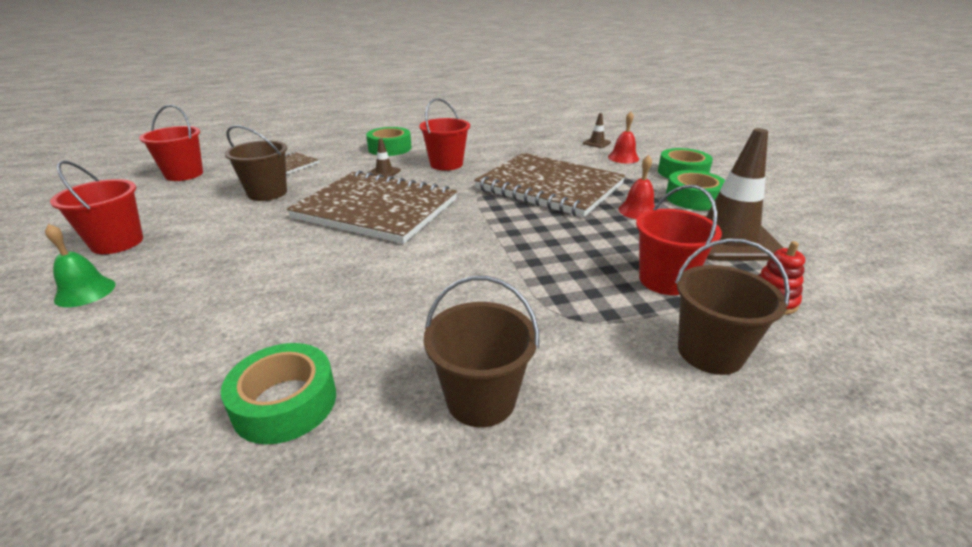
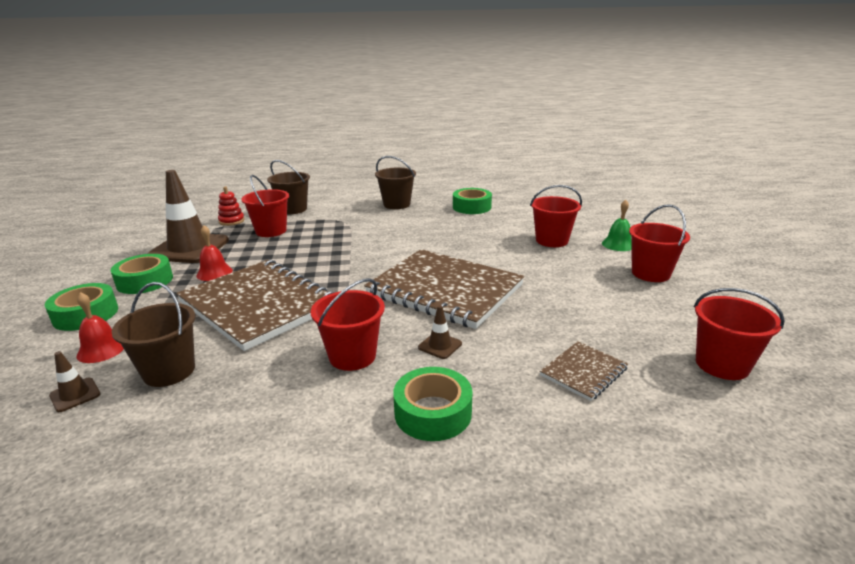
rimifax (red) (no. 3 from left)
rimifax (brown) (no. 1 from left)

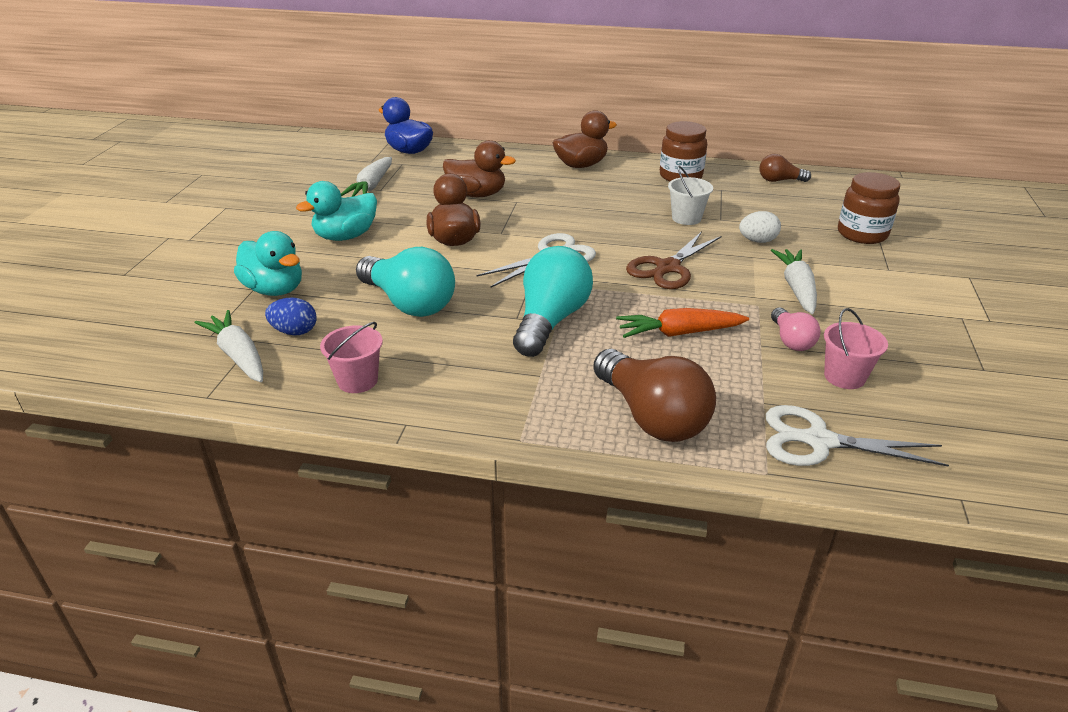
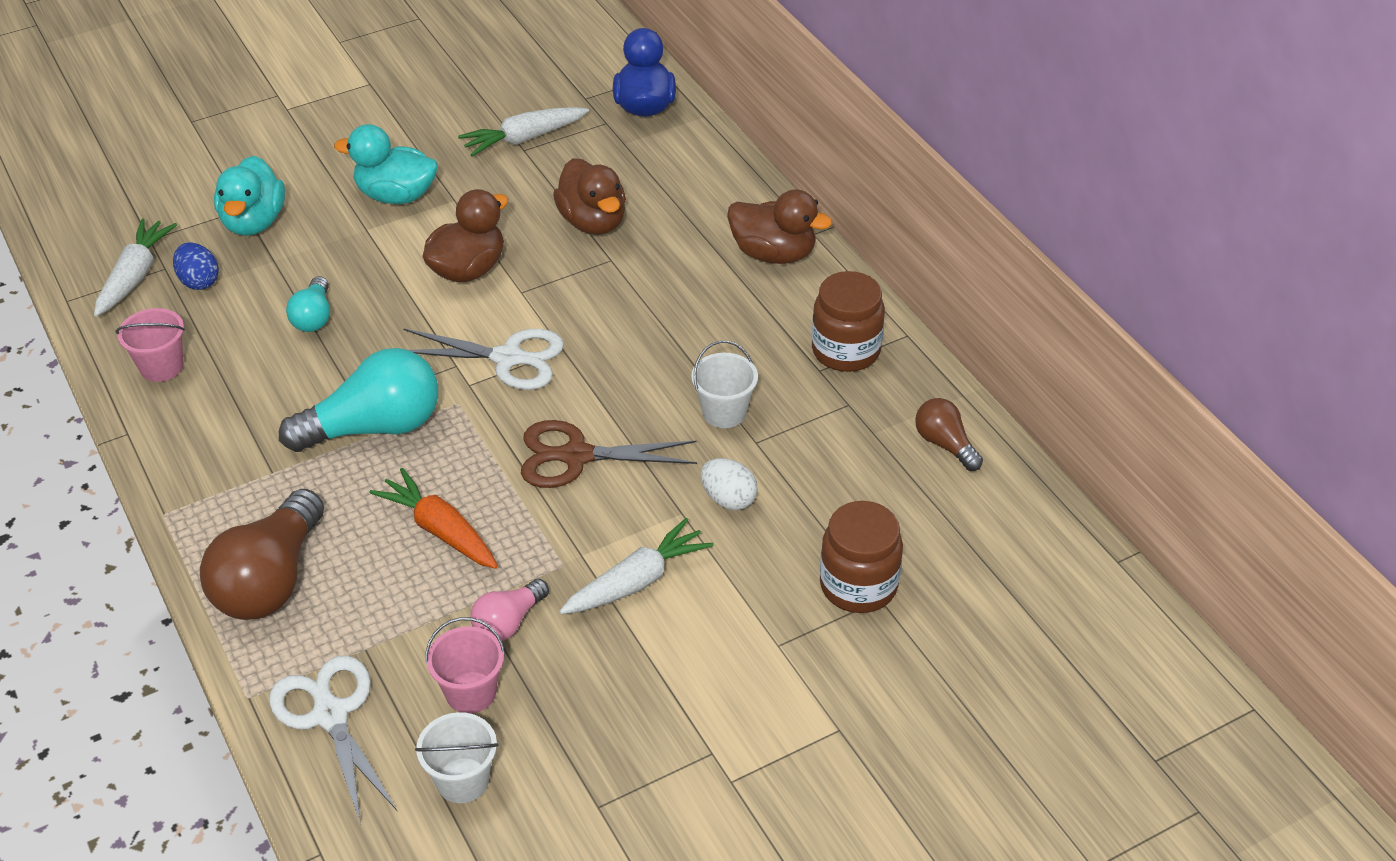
rimifax (white) (no. 1 from left)
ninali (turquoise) (no. 1 from left)

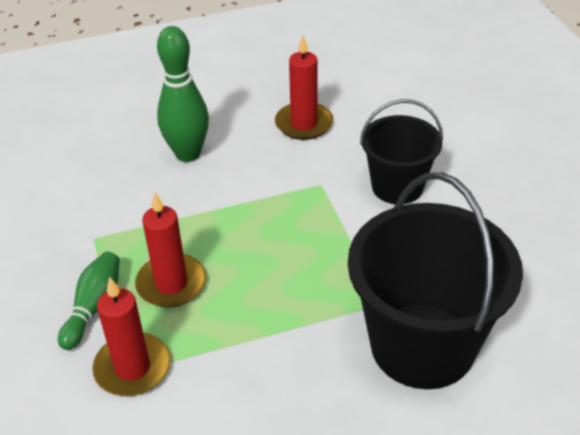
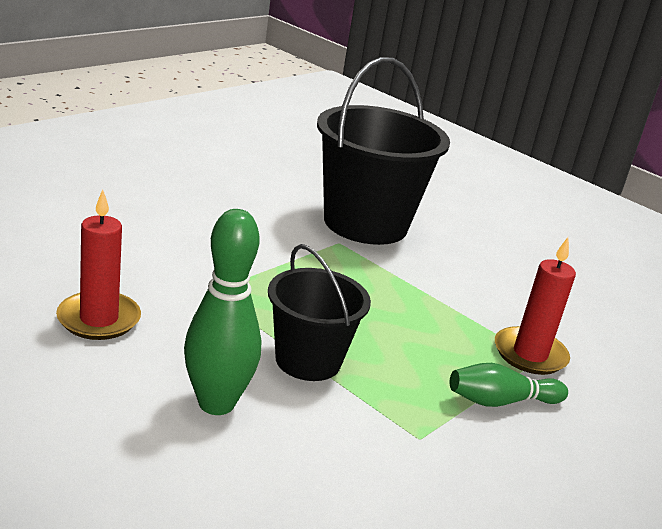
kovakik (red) (no. 2 from left in the first image)
rimifax (black) (no. 1 from left)

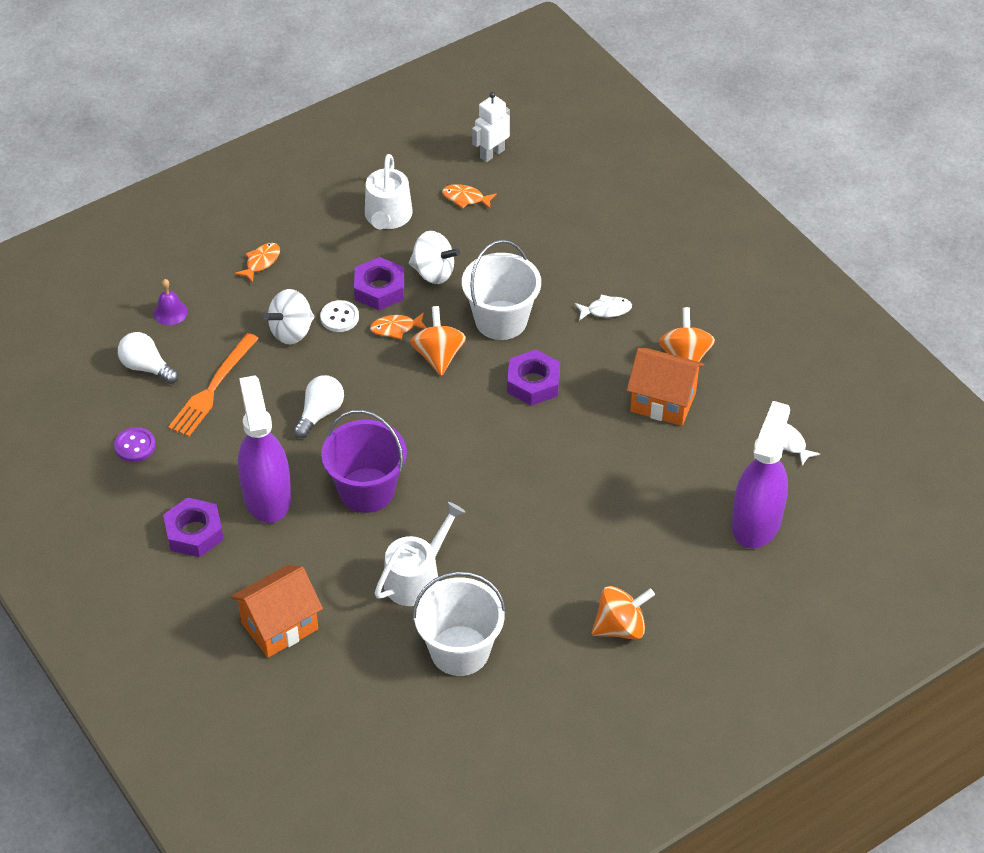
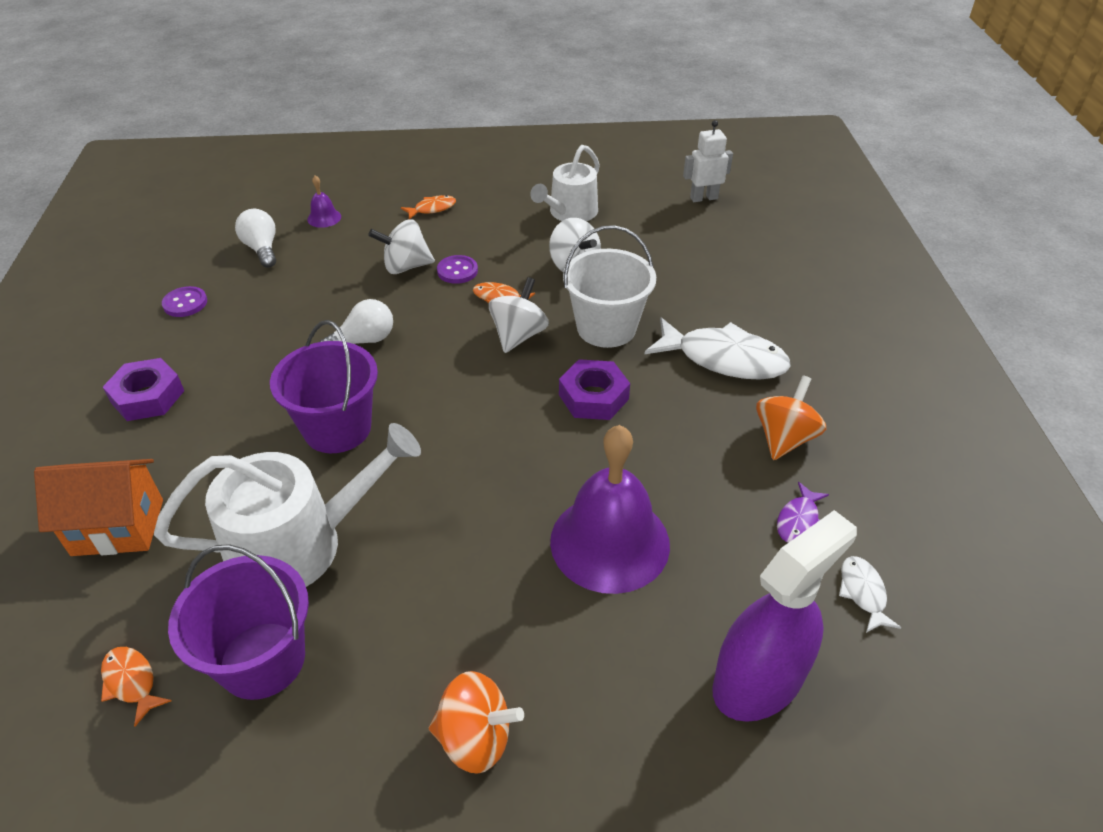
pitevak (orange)
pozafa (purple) (no. 1 from left in the first image)
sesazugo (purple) (no. 2 from left in the first image)
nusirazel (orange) (no. 2 from left in the first image)
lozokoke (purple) (no. 2 from left)
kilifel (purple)
kilifel (orange) (no. 1 from left)
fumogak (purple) (no. 2 from left)
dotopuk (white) (no. 2 from left)
rimifax (purple) (no. 1 from left)
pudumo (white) (no. 1 from left)
kilifel (white) (no. 1 from left)

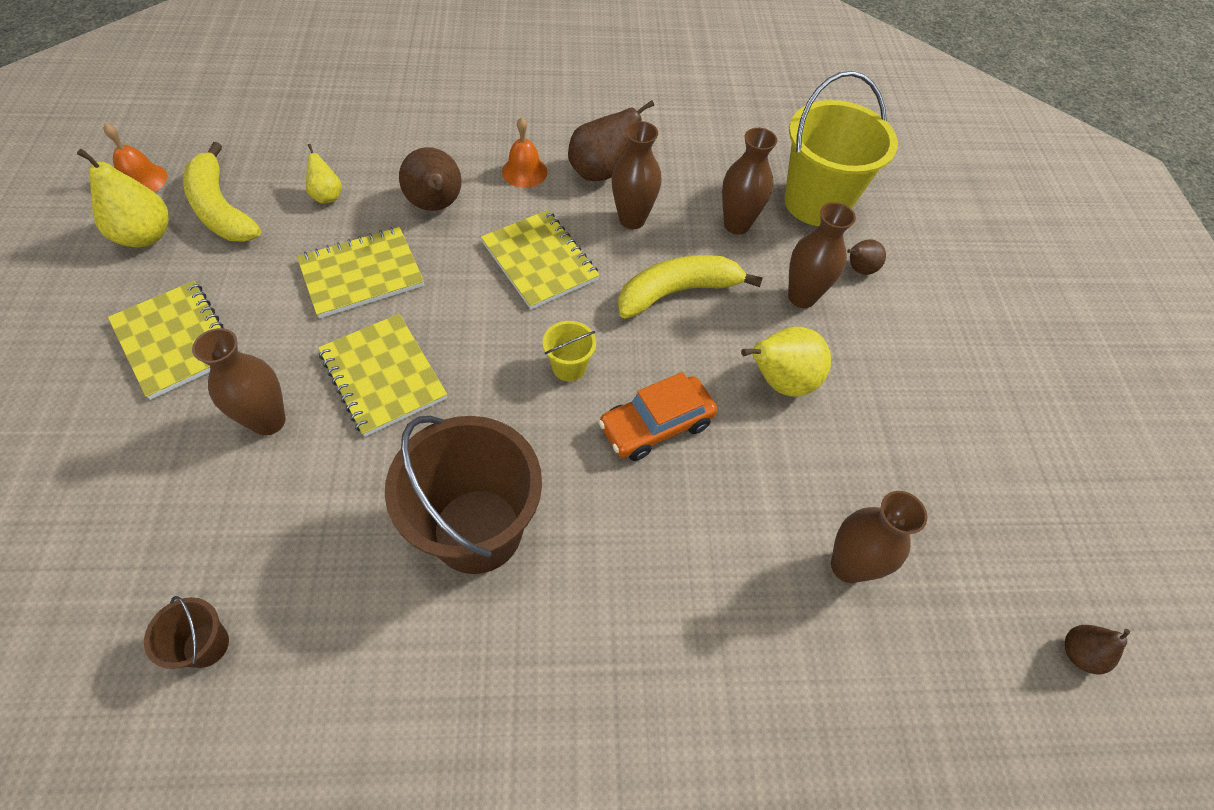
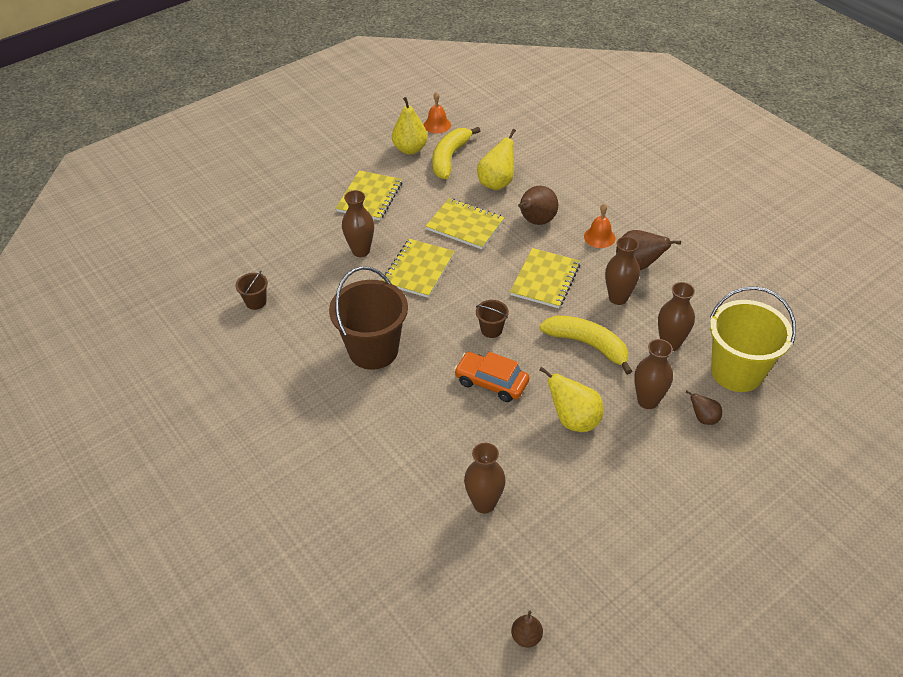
rimifax (brown) (no. 3 from left)
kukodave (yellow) (no. 2 from left)

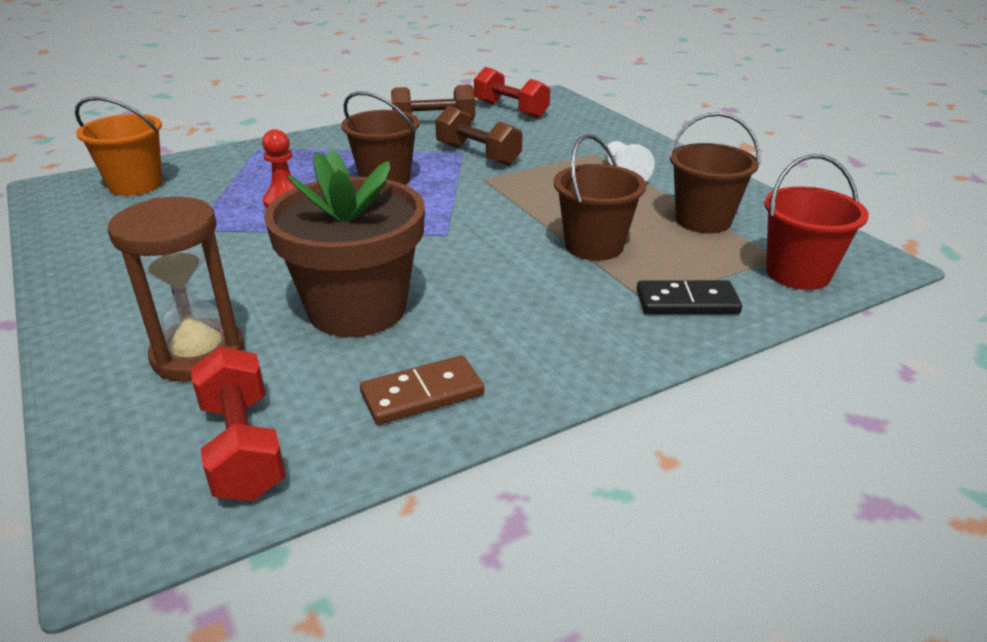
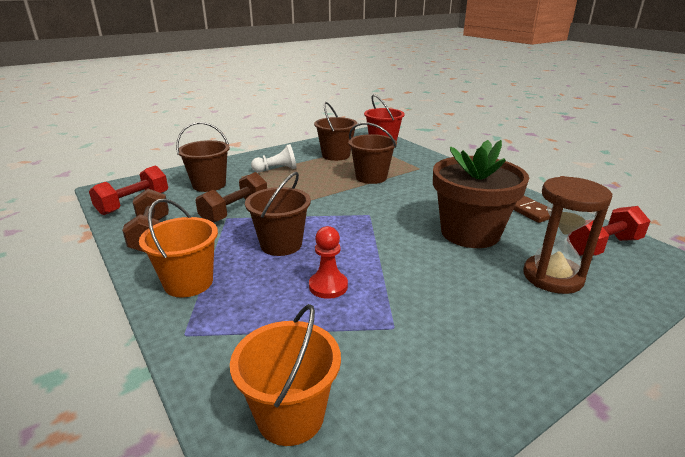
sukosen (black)
rimifax (orange) (no. 1 from left)
rimifax (brown) (no. 1 from left)

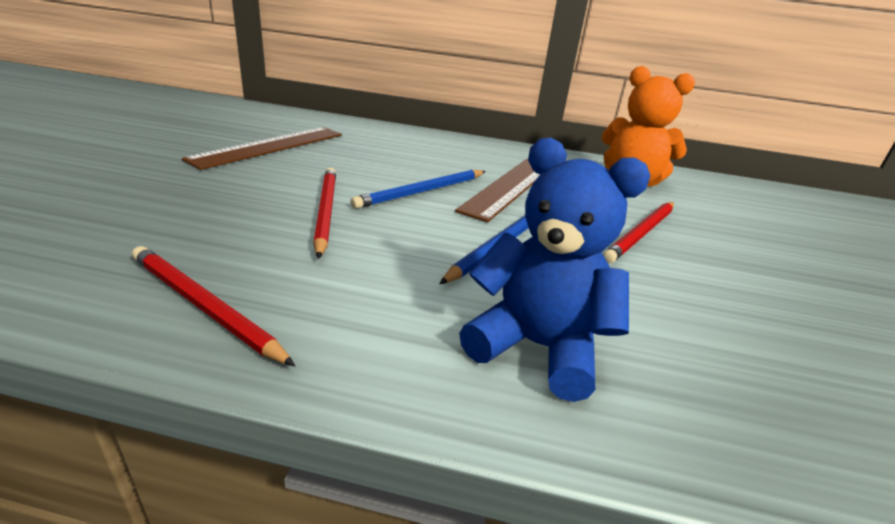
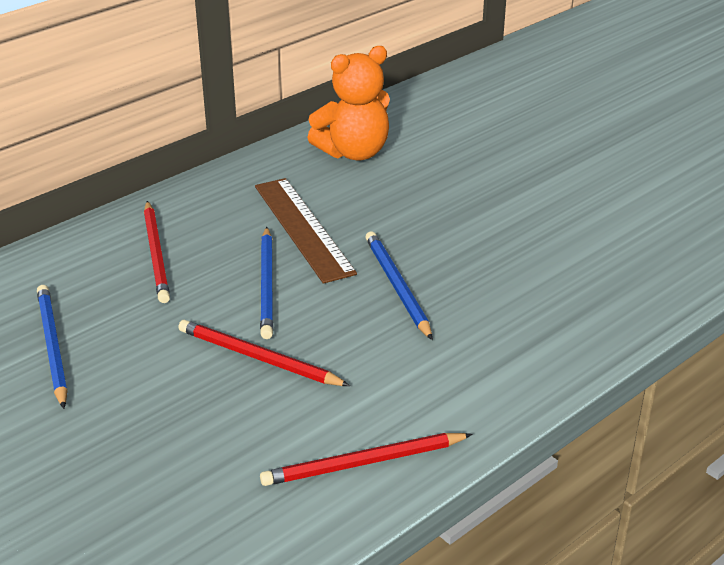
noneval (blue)
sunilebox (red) (no. 1 from left)
sunilebox (blue) (no. 1 from left)

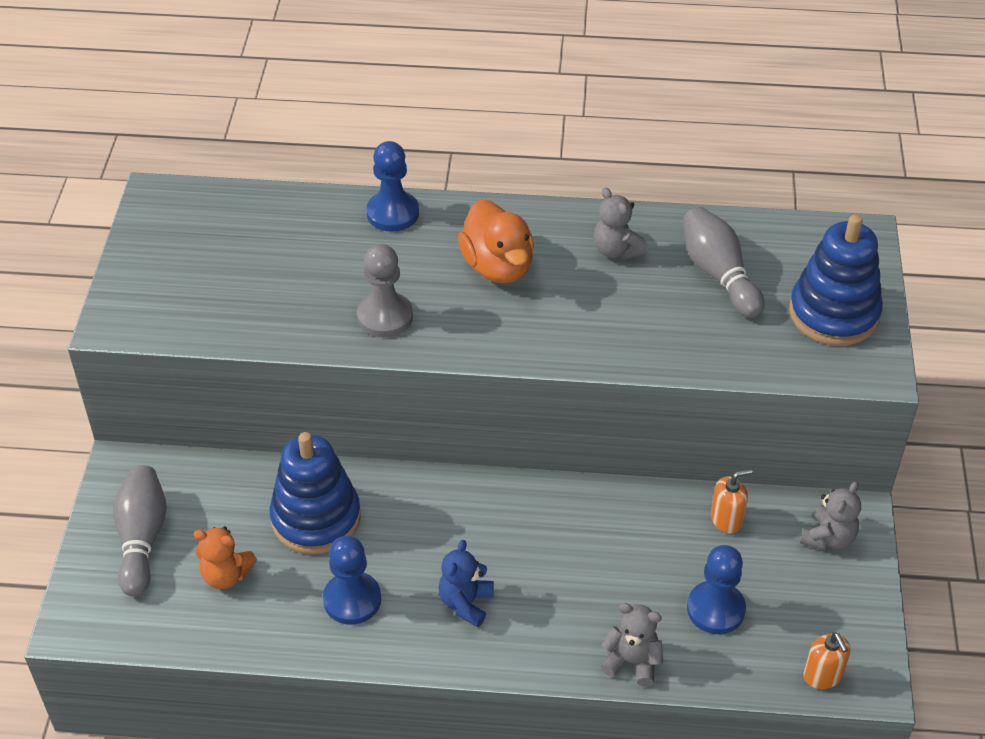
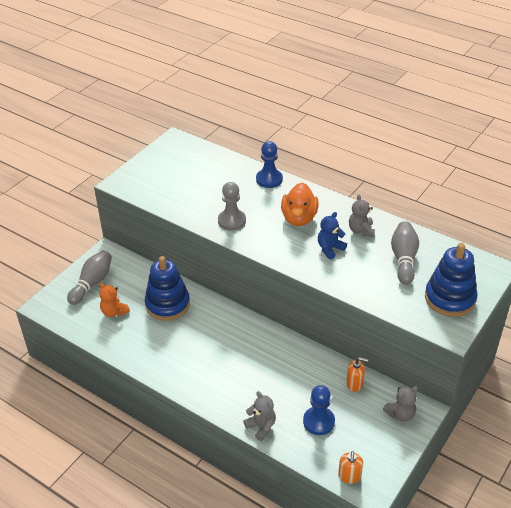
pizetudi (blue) (no. 1 from left in the first image)
noneval (blue)

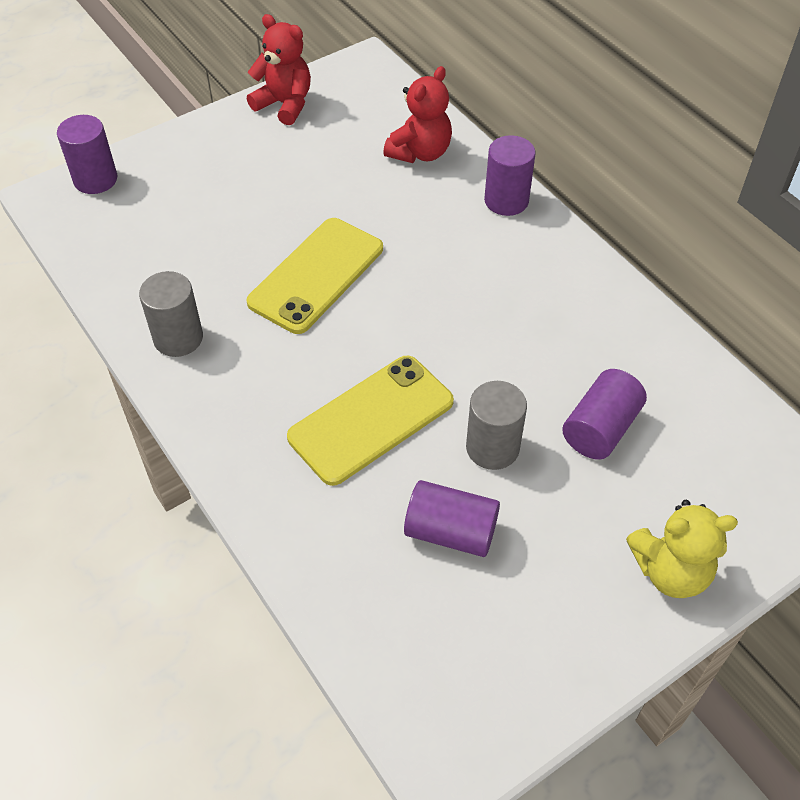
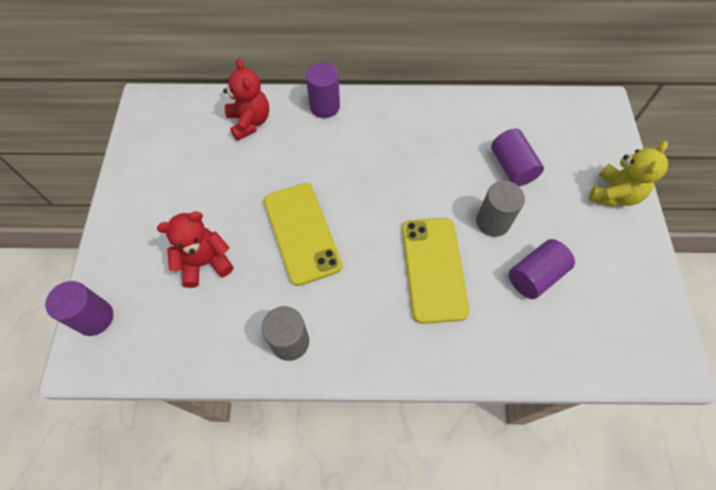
noneval (red) (no. 1 from left)

